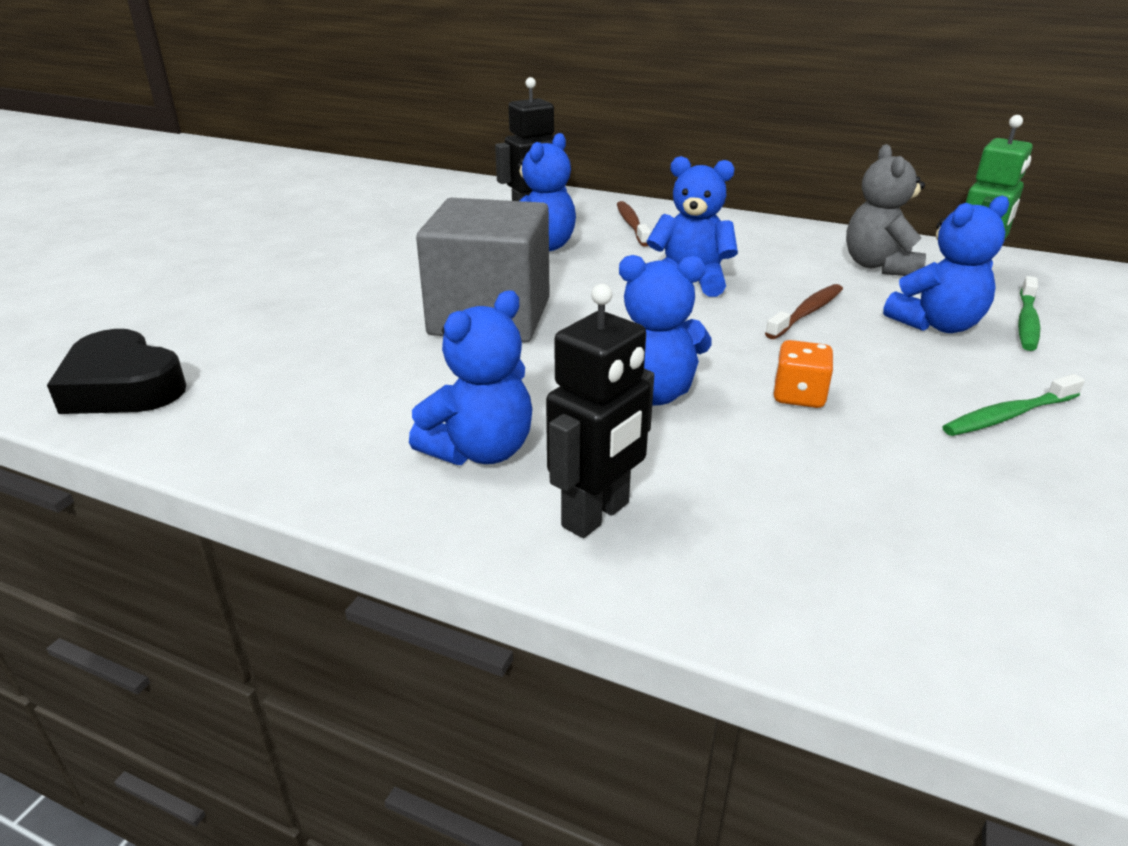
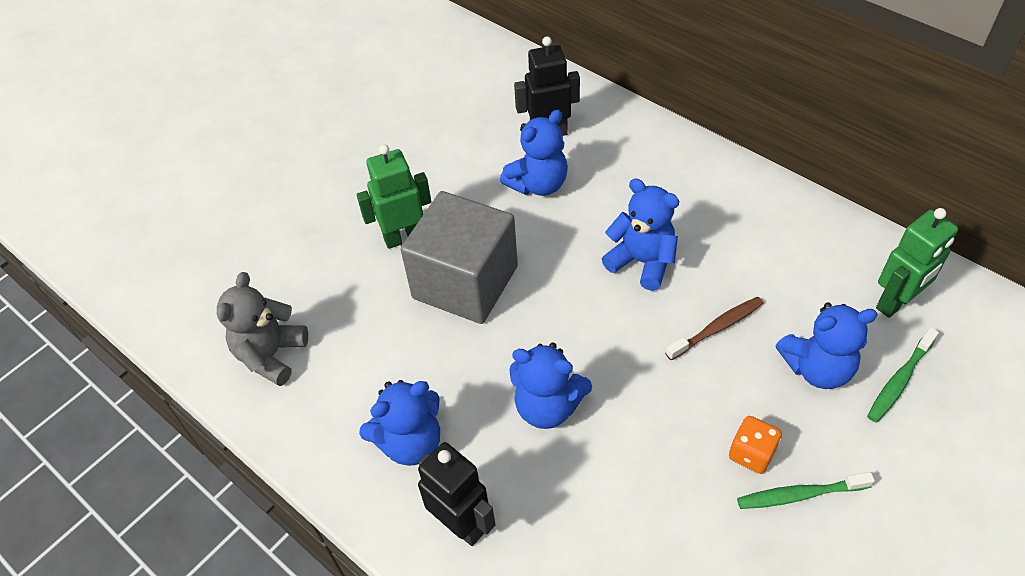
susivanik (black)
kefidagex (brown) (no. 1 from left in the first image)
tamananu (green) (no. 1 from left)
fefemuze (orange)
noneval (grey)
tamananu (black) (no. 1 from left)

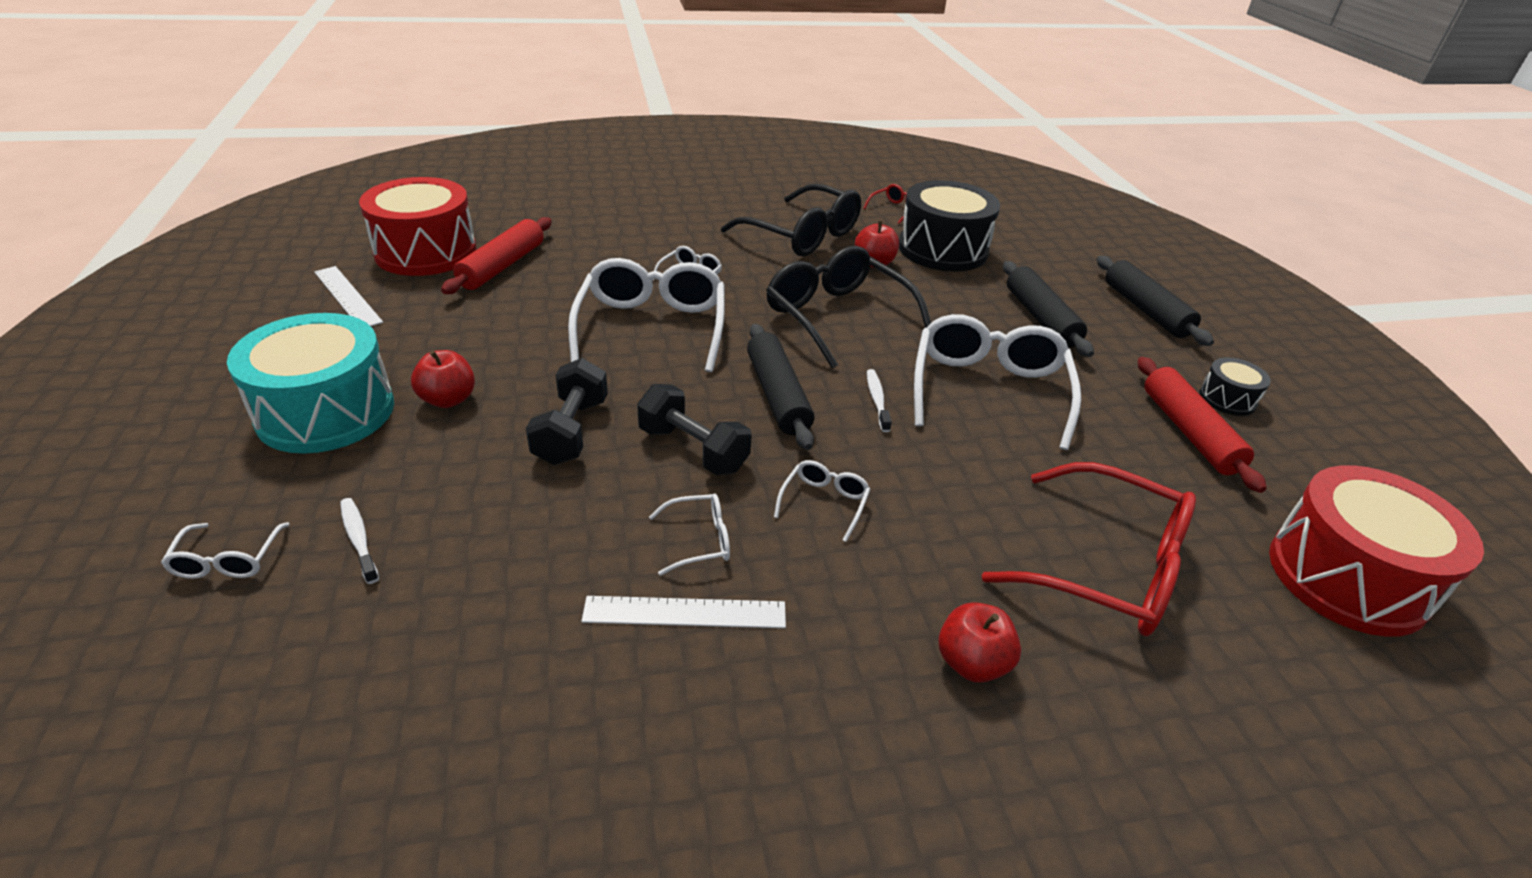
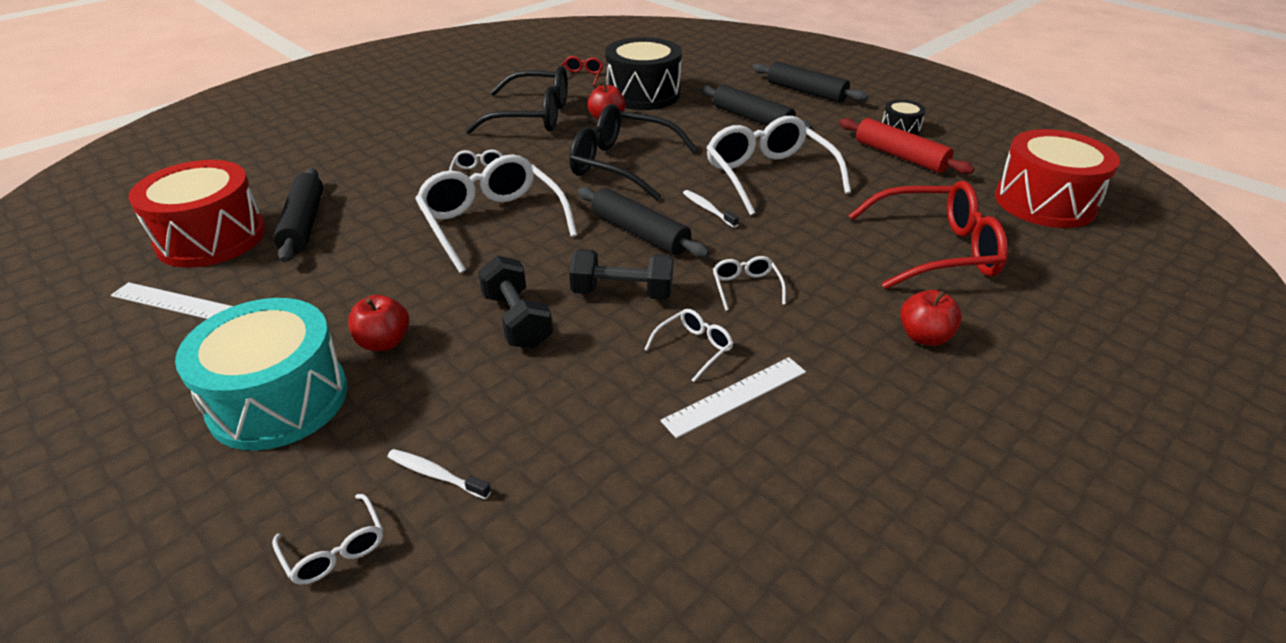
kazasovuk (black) (no. 1 from left)

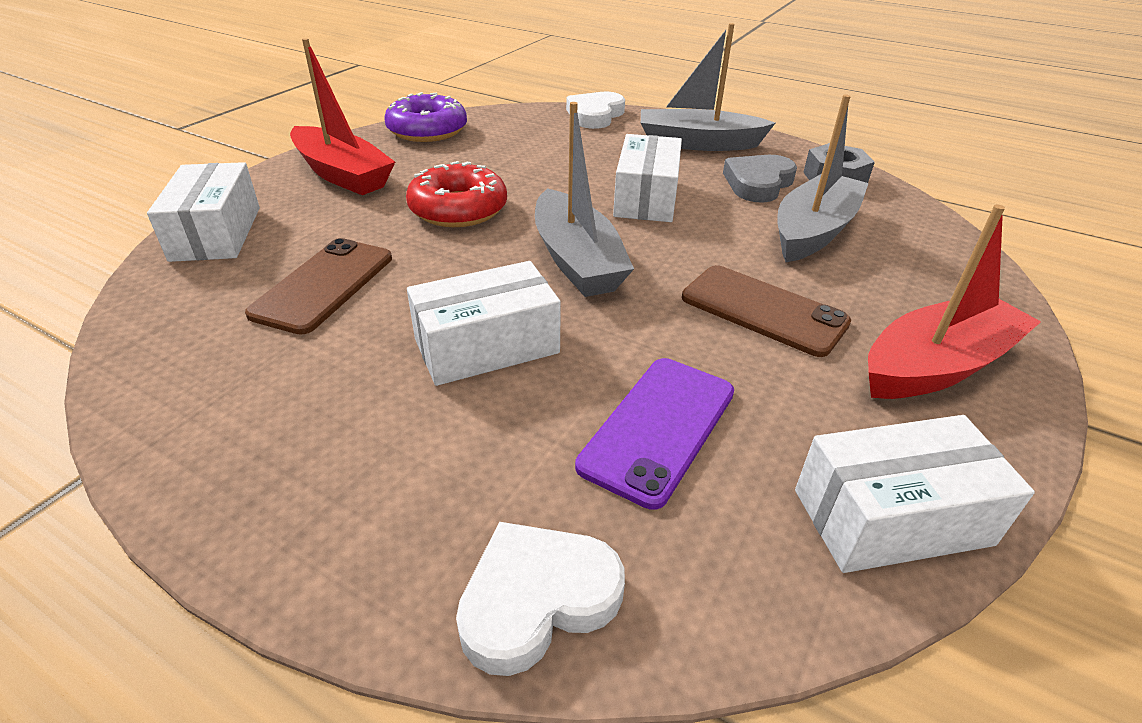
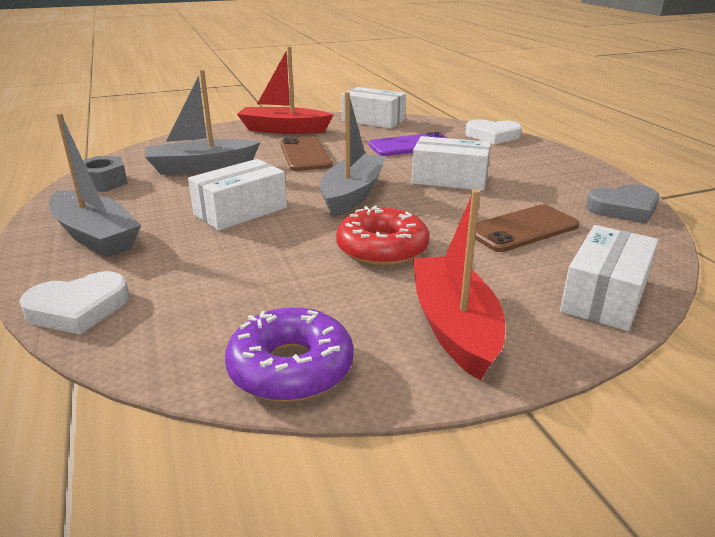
susivanik (grey)

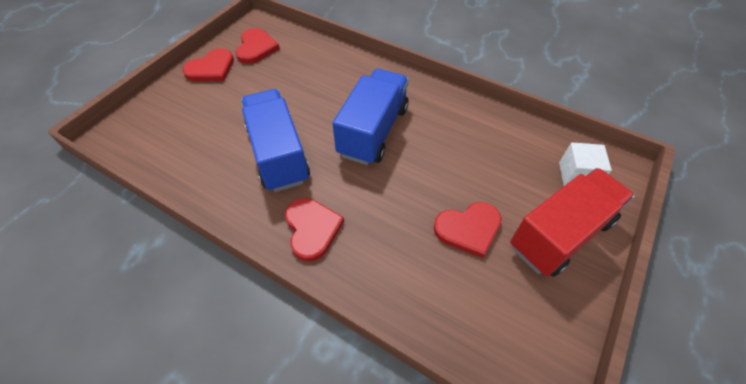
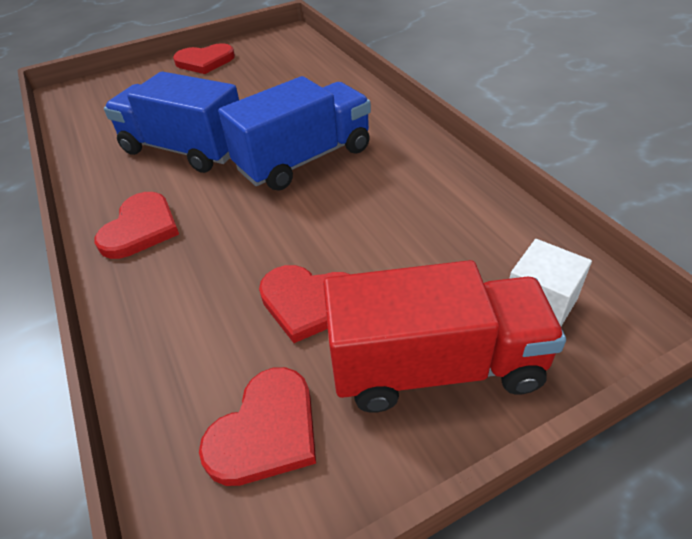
susivanik (red) (no. 3 from left)
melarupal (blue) (no. 1 from left)

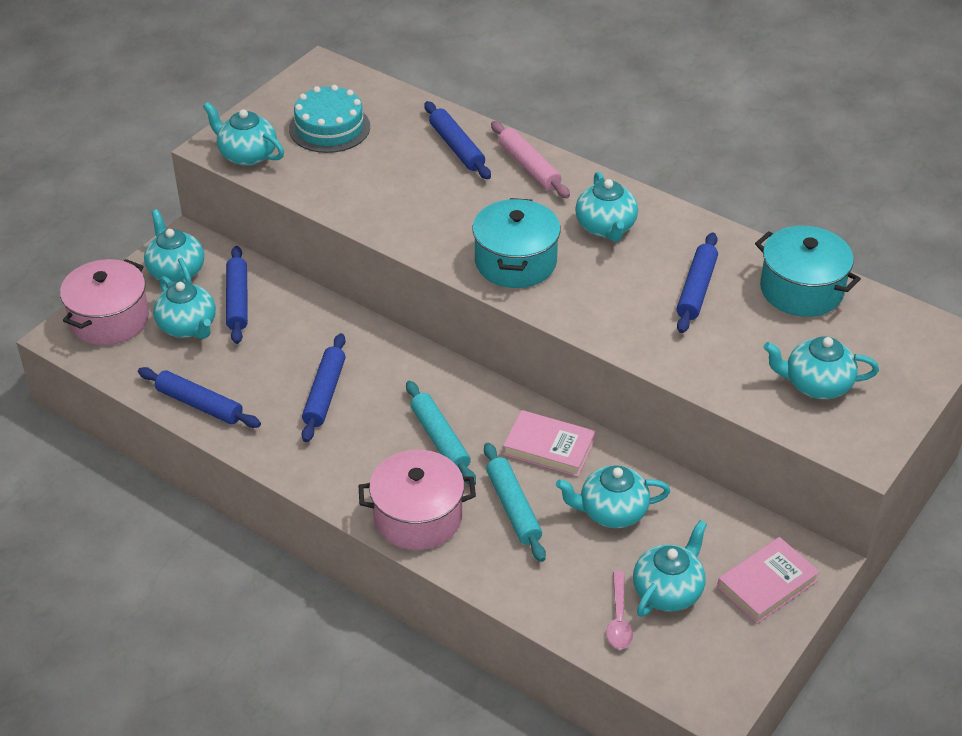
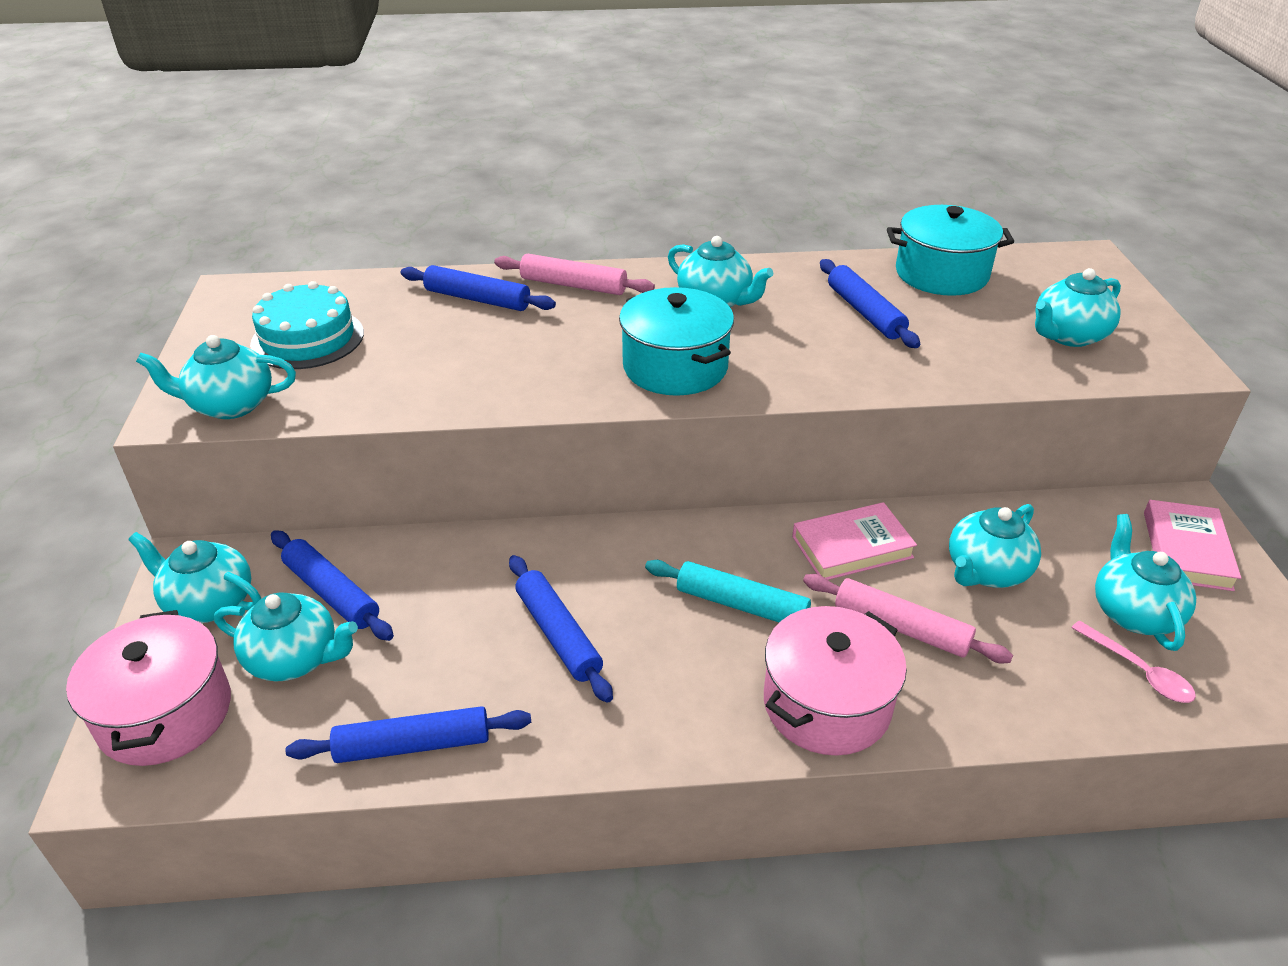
kazasovuk (pink) (no. 2 from left)

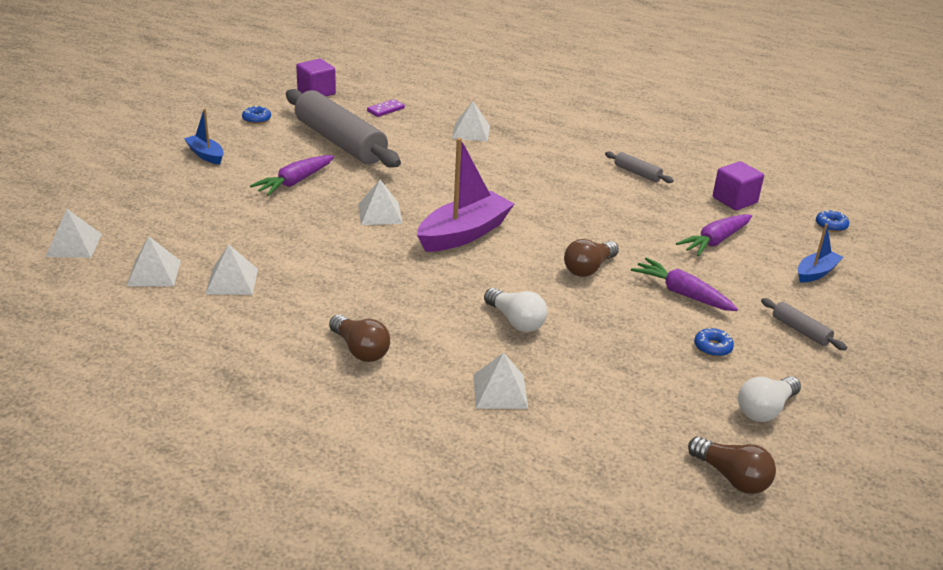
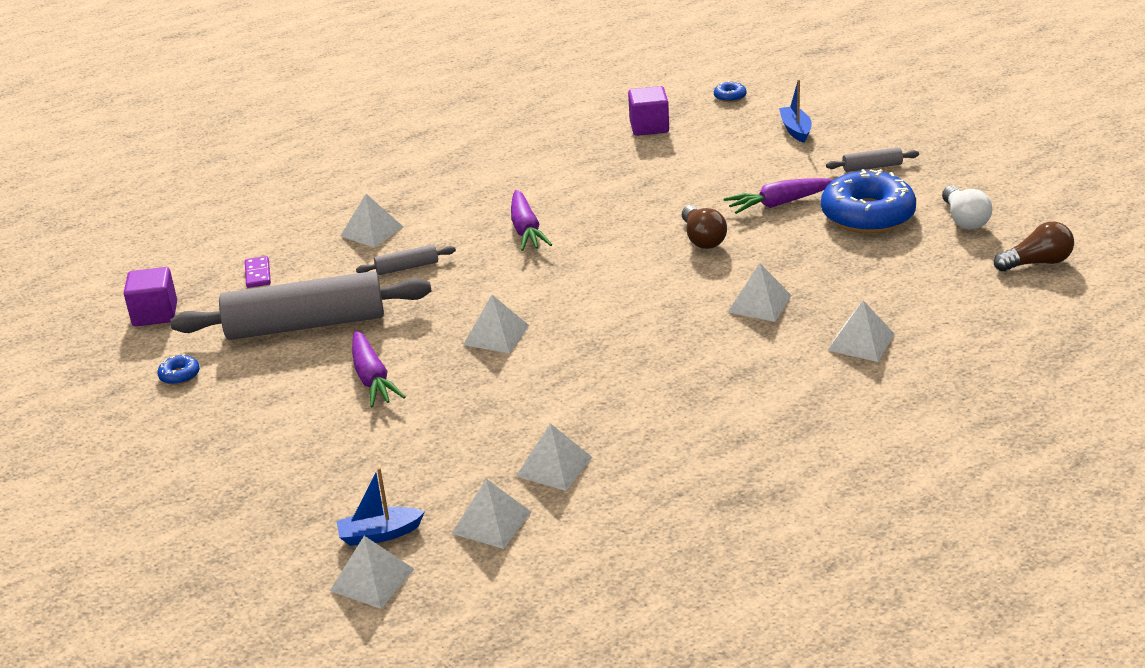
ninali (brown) (no. 1 from left in the first image)
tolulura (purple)
tolulura (blue) (no. 1 from left)
kazasovuk (grey) (no. 2 from left)
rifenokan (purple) (no. 2 from left)
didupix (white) (no. 6 from left)
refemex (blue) (no. 3 from left)

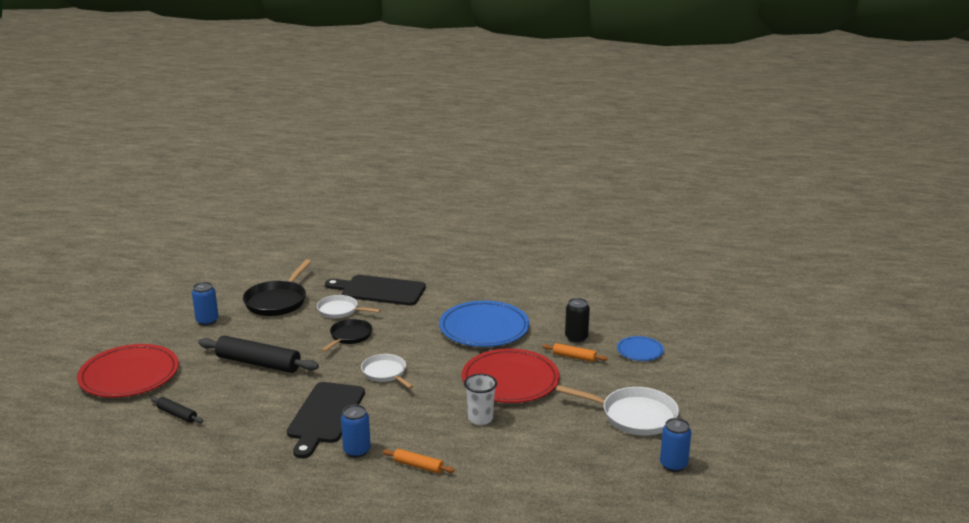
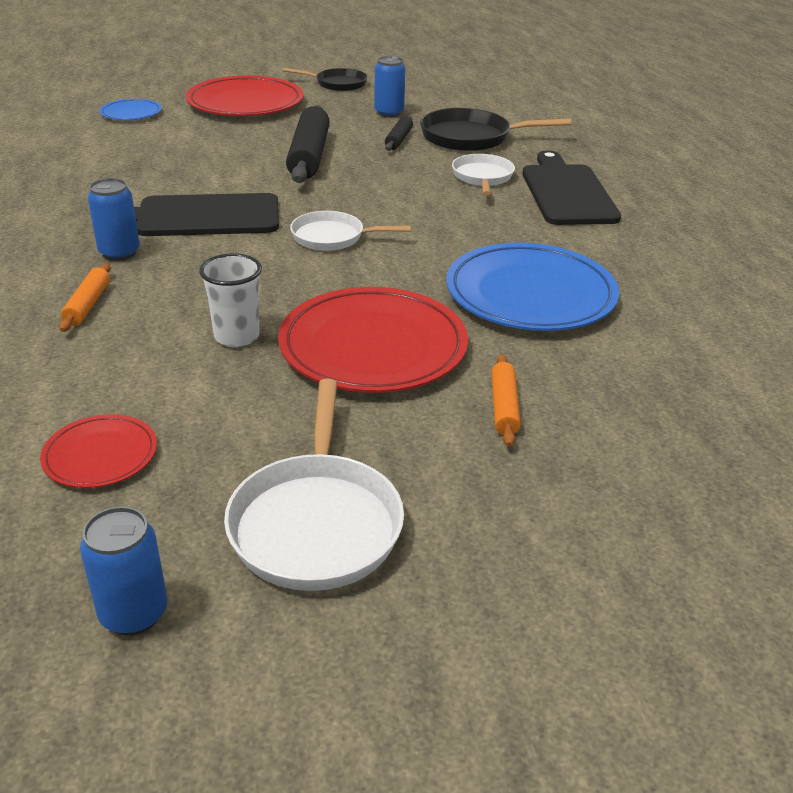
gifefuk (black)
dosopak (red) (no. 1 from left)
kazasovuk (black) (no. 2 from left)
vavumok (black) (no. 1 from left)
dosopak (blue) (no. 1 from left)
vavumok (white) (no. 2 from left)

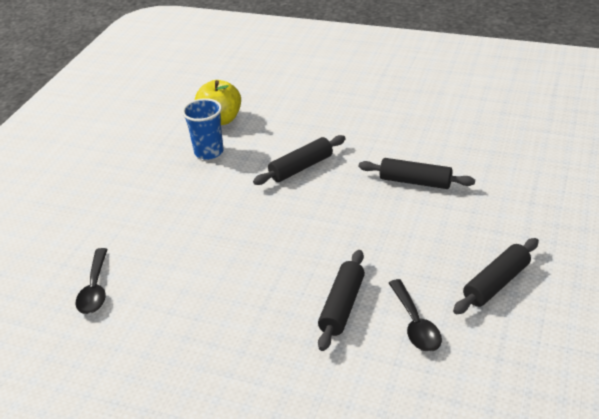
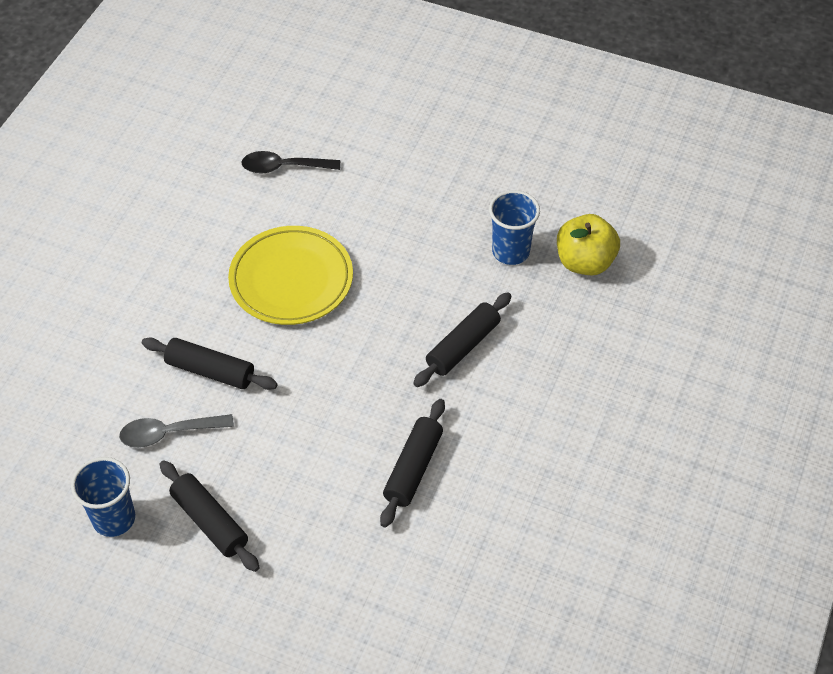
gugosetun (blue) (no. 1 from left)
dosopak (yellow)
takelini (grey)
kazasovuk (black) (no. 4 from left)

